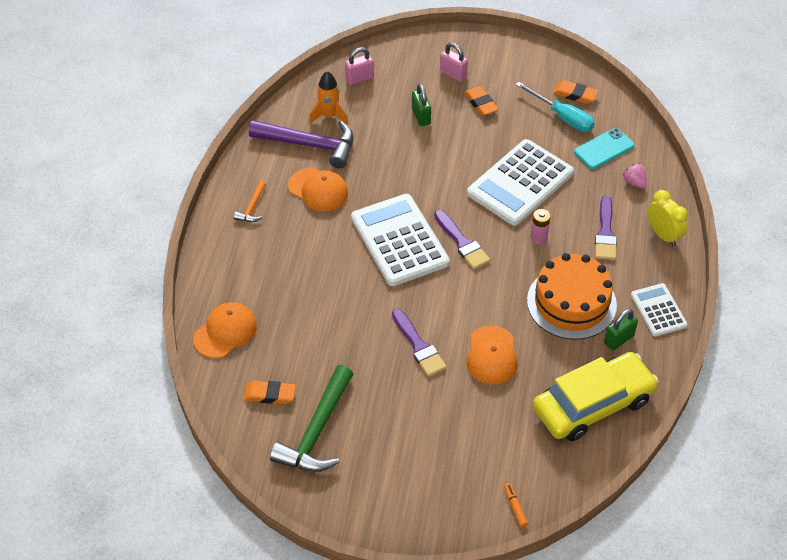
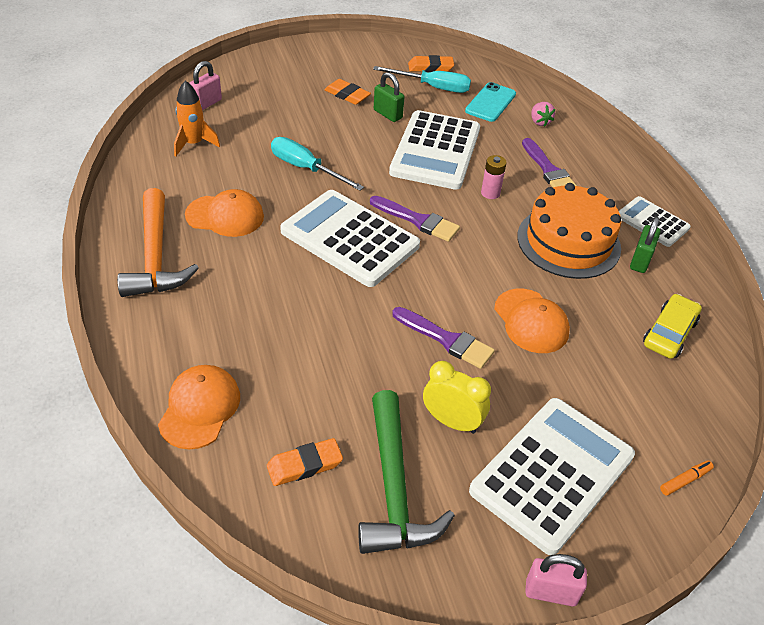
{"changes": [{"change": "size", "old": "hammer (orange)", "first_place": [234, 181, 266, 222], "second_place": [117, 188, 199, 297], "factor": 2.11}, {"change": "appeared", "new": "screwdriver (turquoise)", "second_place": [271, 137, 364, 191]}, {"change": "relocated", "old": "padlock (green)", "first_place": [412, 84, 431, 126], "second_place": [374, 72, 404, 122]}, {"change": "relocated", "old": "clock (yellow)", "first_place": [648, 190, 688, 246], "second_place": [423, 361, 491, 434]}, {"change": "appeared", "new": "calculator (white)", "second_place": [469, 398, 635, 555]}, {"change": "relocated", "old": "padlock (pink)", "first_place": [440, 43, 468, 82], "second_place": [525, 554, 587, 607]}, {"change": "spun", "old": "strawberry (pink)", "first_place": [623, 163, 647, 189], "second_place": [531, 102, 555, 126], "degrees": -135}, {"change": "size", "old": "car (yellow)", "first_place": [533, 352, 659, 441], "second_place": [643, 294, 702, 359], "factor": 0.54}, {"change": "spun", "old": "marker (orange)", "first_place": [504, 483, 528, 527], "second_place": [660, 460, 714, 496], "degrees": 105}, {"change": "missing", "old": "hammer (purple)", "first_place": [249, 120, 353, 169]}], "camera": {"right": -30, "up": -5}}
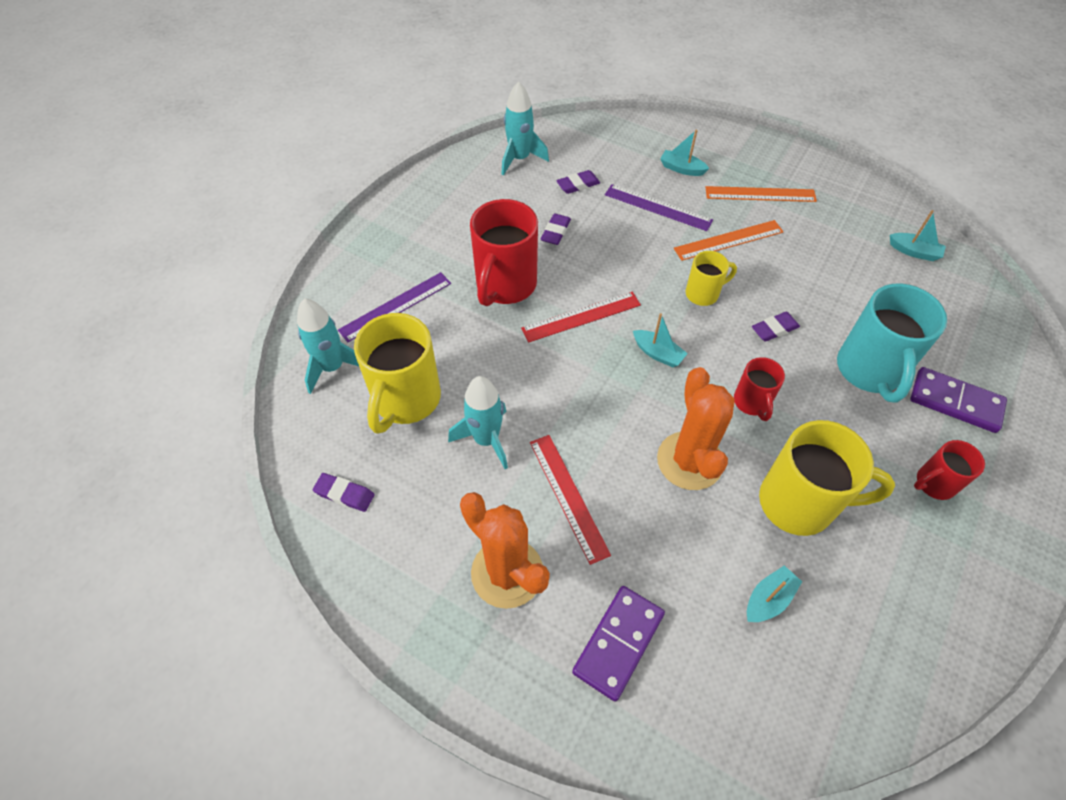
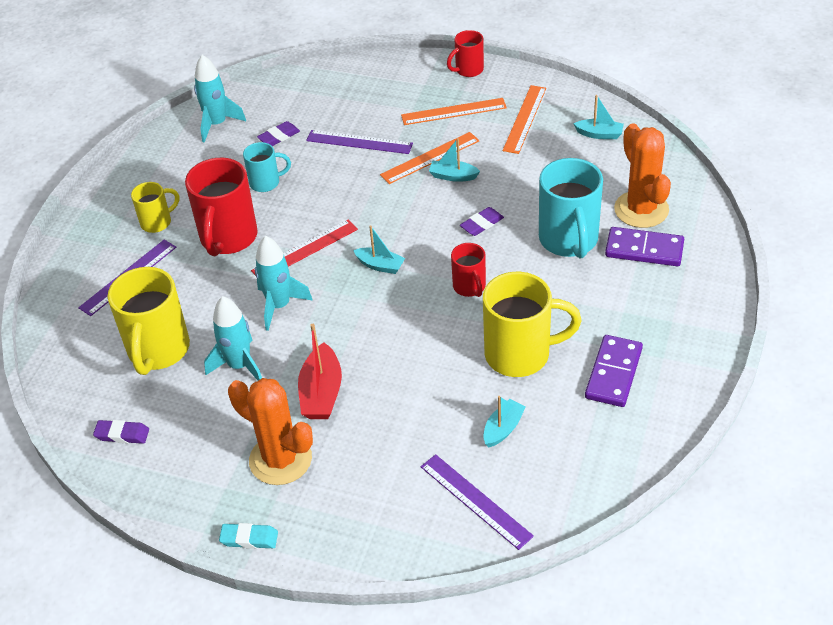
{"changes": [{"change": "relocated", "old": "mug (yellow)", "first_place": [686, 251, 737, 306], "second_place": [131, 182, 179, 233]}, {"change": "appeared", "new": "eraser (turquoise)", "second_place": [219, 523, 278, 549]}, {"change": "exchanged", "old": "eraser (purple)", "new": "mug (turquoise)", "first_place": [541, 213, 571, 245], "second_place": [243, 142, 291, 192]}, {"change": "relocated", "old": "rocket (turquoise)", "first_place": [297, 298, 359, 394], "second_place": [255, 236, 313, 331]}, {"change": "exchanged", "old": "ruler (red)", "new": "boat (red)", "first_place": [530, 435, 611, 565], "second_place": [298, 324, 342, 419]}, {"change": "appeared", "new": "ruler (purple)", "second_place": [421, 454, 534, 550]}, {"change": "relocated", "old": "boat (turquoise)", "first_place": [660, 130, 709, 176], "second_place": [429, 138, 480, 182]}, {"change": "relocated", "old": "mug (red)", "first_place": [914, 440, 985, 500], "second_place": [447, 30, 484, 77]}, {"change": "appeared", "new": "ruler (orange)", "second_place": [503, 85, 546, 154]}, {"change": "relocated", "old": "domino (purple)", "first_place": [572, 586, 665, 701], "second_place": [585, 335, 643, 407]}, {"change": "relocated", "old": "cactus (orange)", "first_place": [657, 367, 735, 490], "second_place": [614, 123, 671, 228]}], "camera": {"right": -10, "up": -10}}
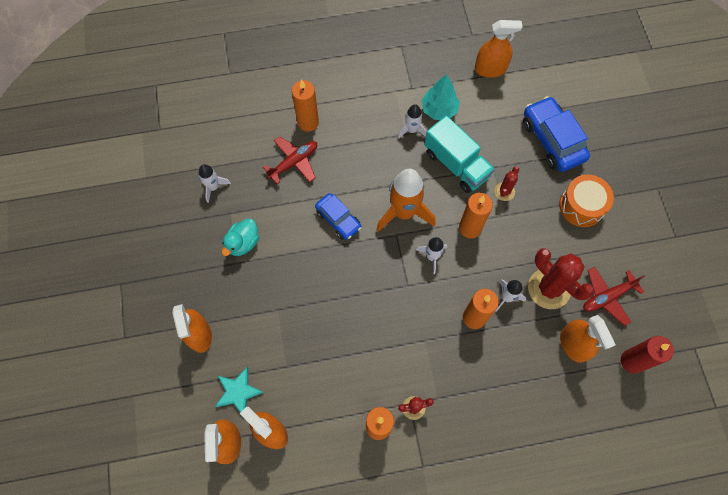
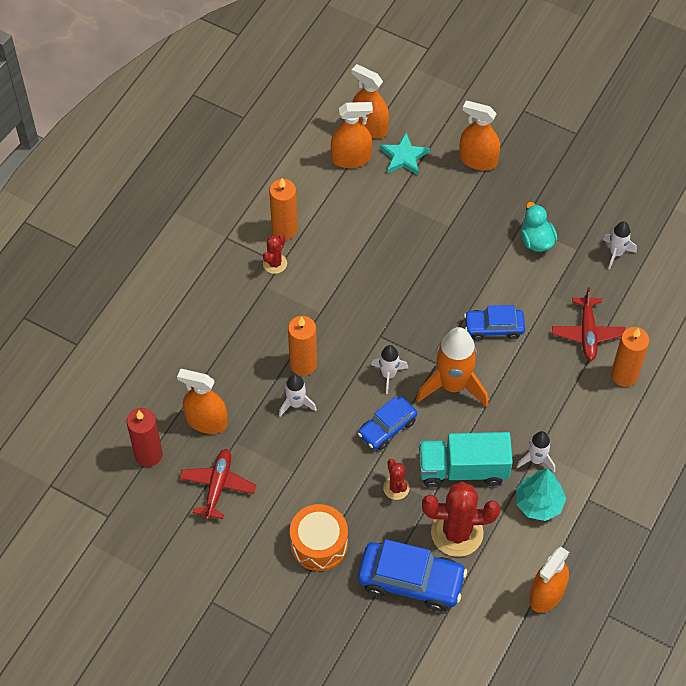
{"changes": [{"change": "exchanged", "old": "candle (orange)", "new": "car (blue)", "first_place": [459, 193, 493, 238], "second_place": [358, 397, 417, 450]}, {"change": "relocated", "old": "cactus (red)", "first_place": [528, 248, 594, 309], "second_place": [422, 482, 500, 557]}], "camera": {"right": 130, "up": -10}}
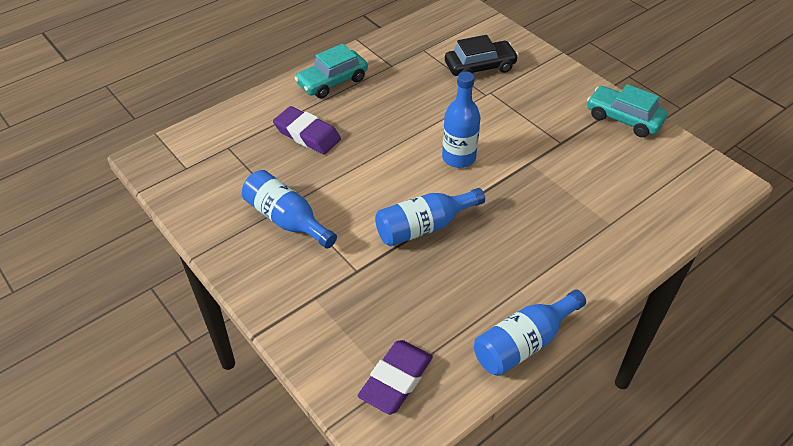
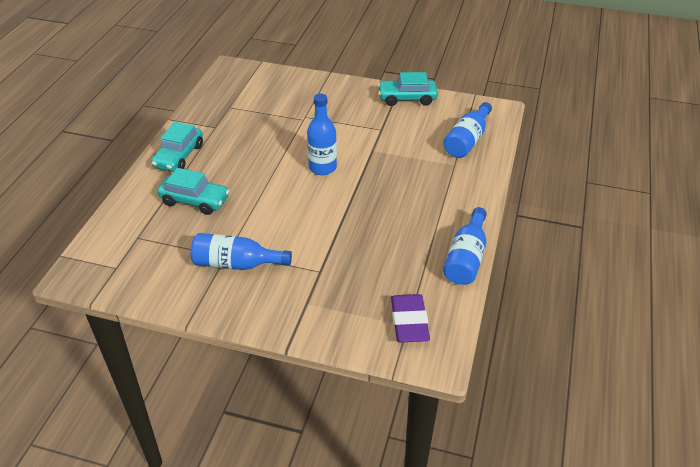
{"changes": [{"change": "exchanged", "old": "eraser (purple)", "new": "car (turquoise)", "first_place": [273, 106, 341, 154], "second_place": [158, 168, 229, 215]}, {"change": "relocated", "old": "bottle (blue)", "first_place": [375, 188, 485, 246], "second_place": [444, 102, 492, 158]}, {"change": "missing", "old": "car (black)", "first_place": [445, 35, 519, 76]}], "camera": {"right": -35, "up": -5}}
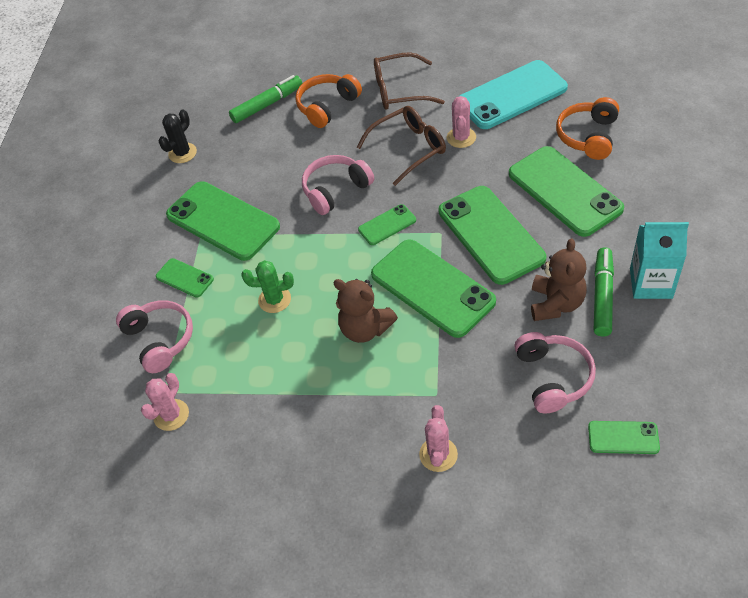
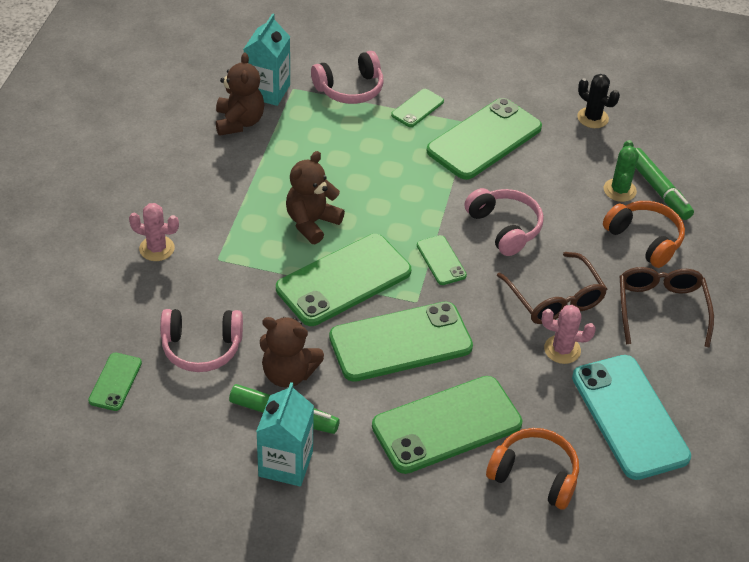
{"changes": [{"change": "appeared", "new": "teddy bear (brown)", "second_place": [216, 53, 264, 136]}, {"change": "exchanged", "old": "cactus (pink)", "new": "carton (turquoise)", "first_place": [141, 373, 189, 431], "second_place": [244, 13, 290, 106]}, {"change": "relocated", "old": "cactus (green)", "first_place": [241, 260, 294, 313], "second_place": [604, 140, 639, 202]}], "camera": {"right": 90, "up": -5}}
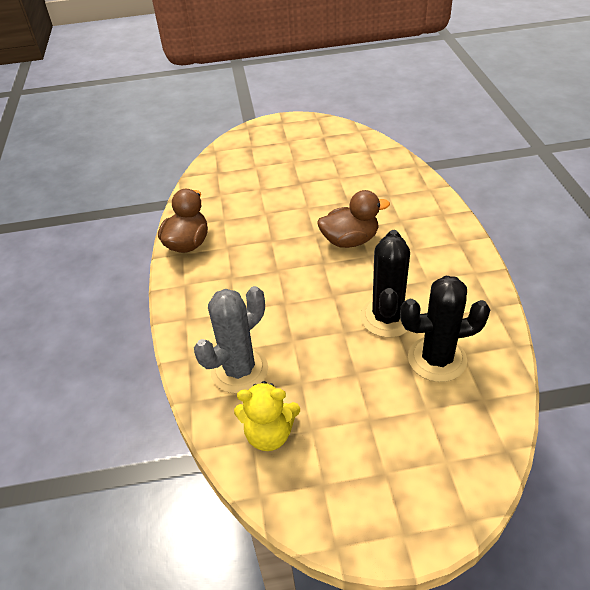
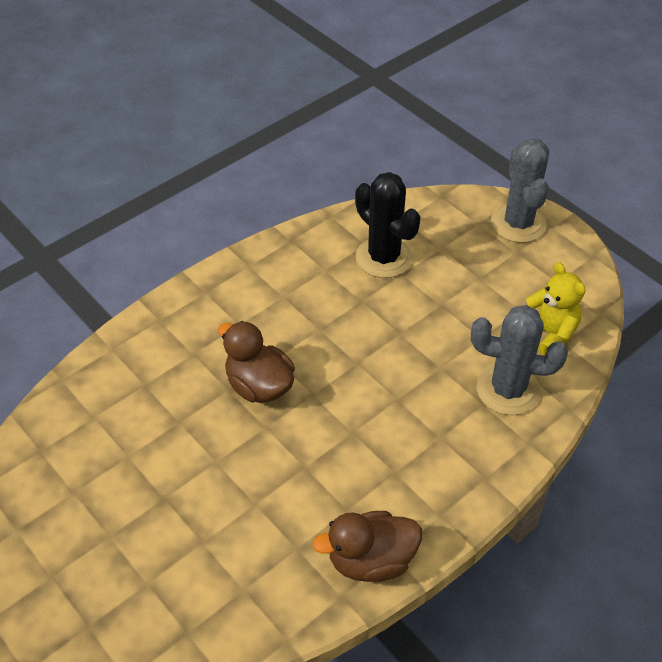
{"changes": [{"change": "appeared", "new": "cactus (grey)", "second_place": [491, 138, 549, 243]}, {"change": "missing", "old": "cactus (black)", "first_place": [360, 230, 410, 337]}], "camera": {"right": -125, "up": 5}}
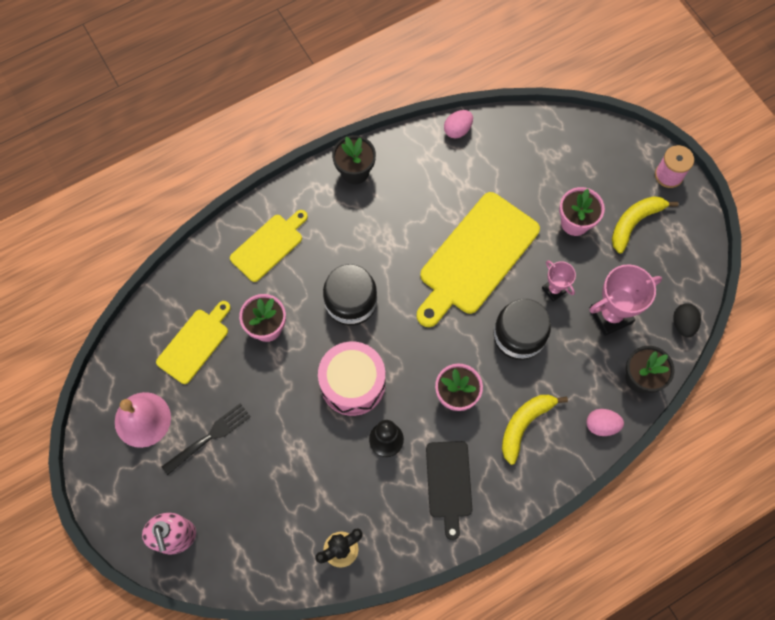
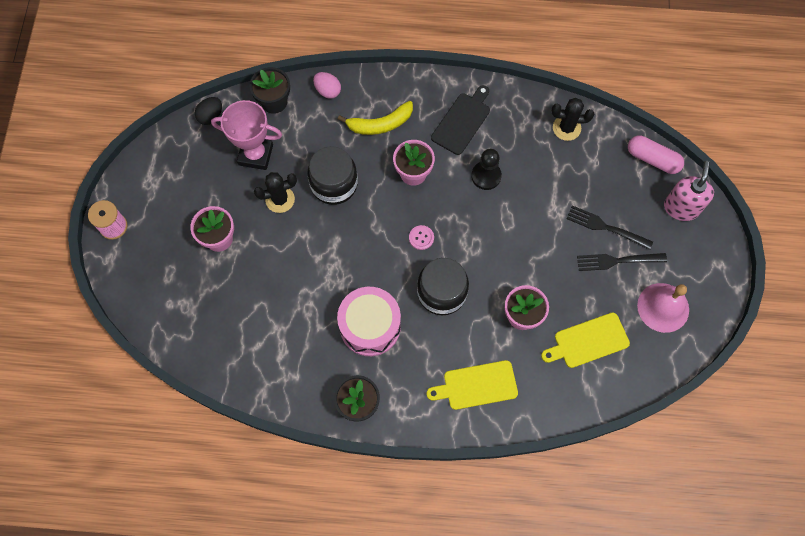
{"changes": [{"change": "exchanged", "old": "trophy (pink)", "new": "cactus (black)", "first_place": [542, 260, 576, 302], "second_place": [254, 172, 297, 213]}, {"change": "relocated", "old": "drum (pink)", "first_place": [318, 341, 385, 416], "second_place": [337, 287, 401, 356]}, {"change": "appeared", "new": "button (pink)", "second_place": [409, 225, 434, 250]}, {"change": "appeared", "new": "fork (black)", "second_place": [566, 205, 653, 250]}, {"change": "appeared", "new": "capsule (pink)", "second_place": [628, 135, 684, 174]}, {"change": "missing", "old": "cutting board (yellow)", "first_place": [417, 192, 540, 327]}, {"change": "missing", "old": "egg (pink)", "first_place": [444, 110, 473, 138]}, {"change": "missing", "old": "banana (yellow)", "first_place": [612, 196, 679, 254]}], "camera": {"right": -145, "up": 0}}
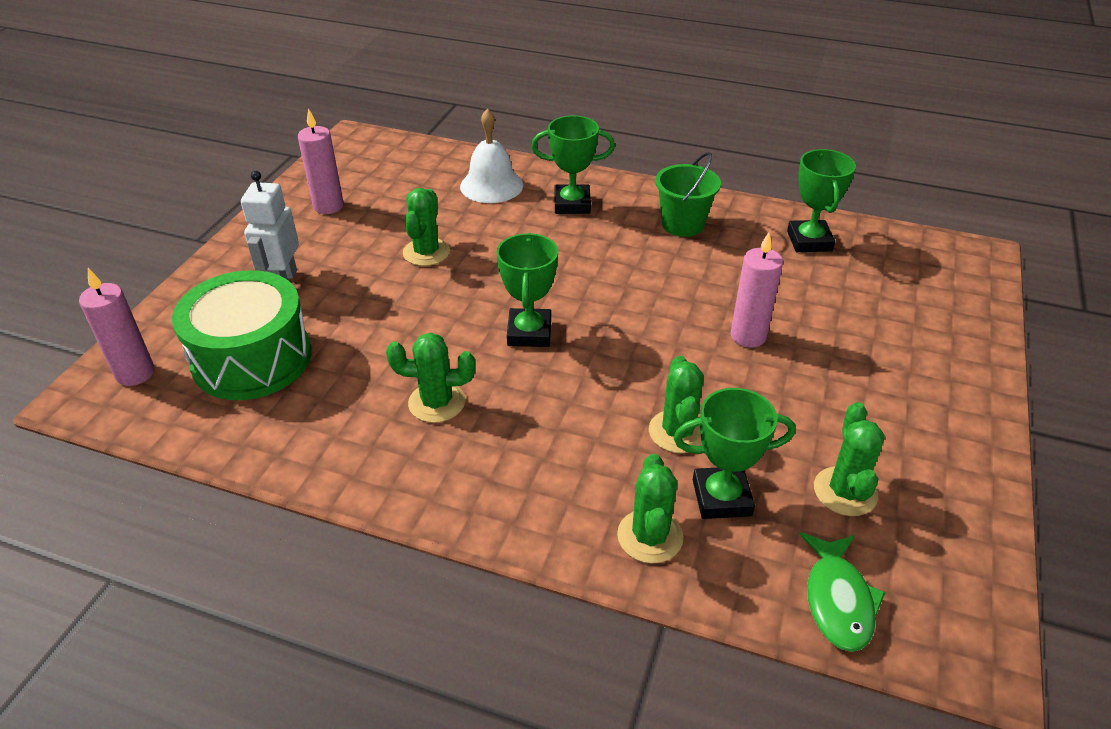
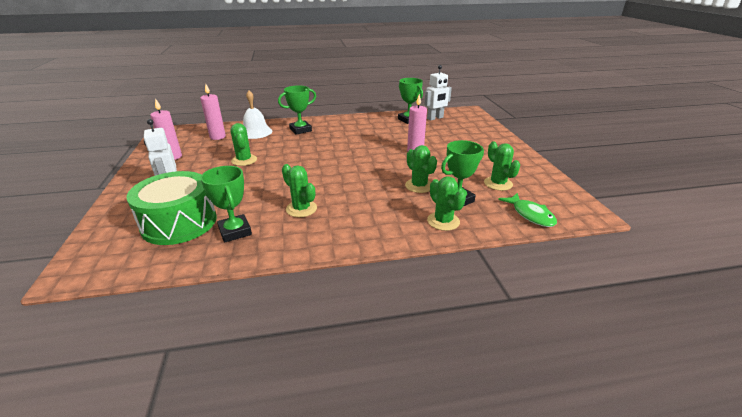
{"changes": [{"change": "relocated", "old": "candle (pink)", "first_place": [79, 268, 155, 386], "second_place": [200, 83, 226, 140]}, {"change": "relocated", "old": "trophy (green)", "first_place": [497, 233, 558, 347], "second_place": [201, 166, 252, 243]}, {"change": "spun", "old": "cactus (green)", "first_place": [386, 333, 475, 423], "second_place": [282, 164, 317, 217], "degrees": 75}, {"change": "appeared", "new": "robot (white)", "second_place": [424, 65, 452, 120]}, {"change": "missing", "old": "bucket (green)", "first_place": [655, 152, 721, 237]}], "camera": {"right": -30, "up": -10}}
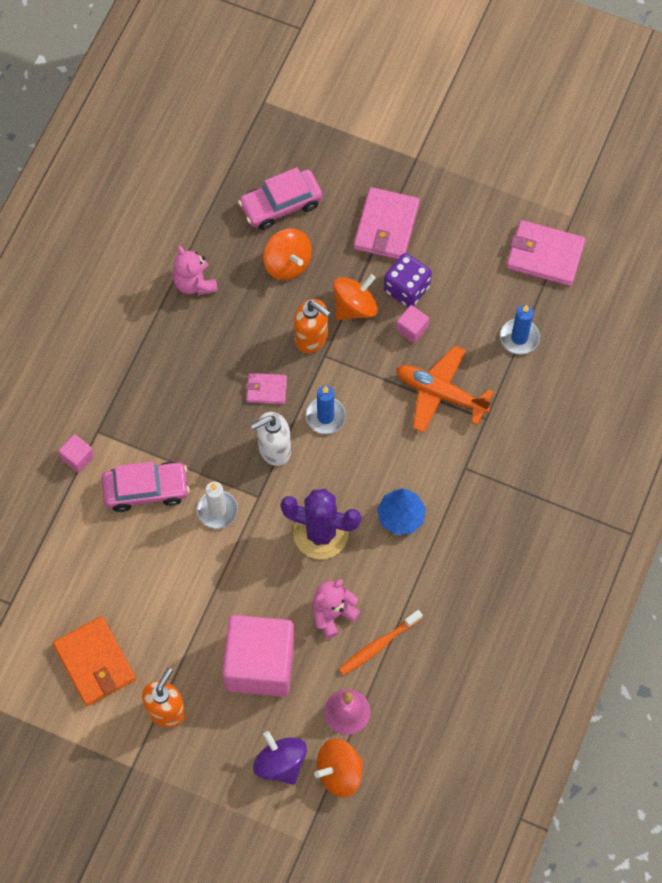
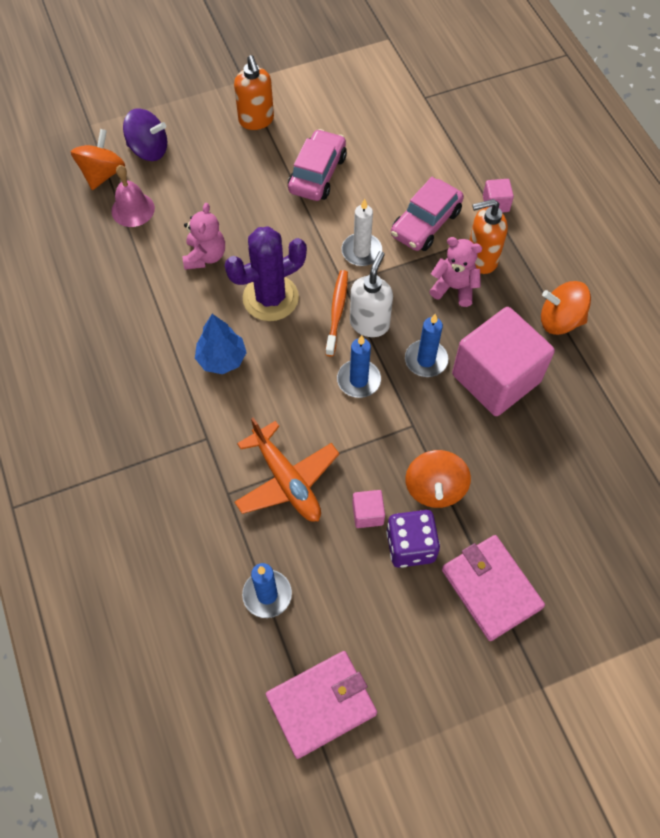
{"changes": [{"change": "spun", "old": "plane (orange)", "first_place": [396, 346, 494, 433], "second_place": [234, 417, 339, 522], "degrees": 75}, {"change": "relocated", "old": "car (pink)", "first_place": [238, 167, 323, 230], "second_place": [288, 129, 347, 201]}, {"change": "relocated", "old": "toothbrush (orange)", "first_place": [339, 610, 423, 675], "second_place": [325, 270, 348, 356]}, {"change": "exchanged", "old": "wallet (pink)", "new": "candle (blue)", "first_place": [246, 373, 287, 404], "second_place": [405, 314, 449, 377]}, {"change": "relocated", "old": "teddy bear (pink)", "first_place": [173, 245, 218, 295], "second_place": [429, 237, 482, 307]}, {"change": "relocated", "old": "cube (pink)", "first_place": [222, 615, 295, 697], "second_place": [452, 307, 555, 416]}, {"change": "relocated", "old": "soap dispenser (orange)", "first_place": [294, 299, 330, 353], "second_place": [469, 199, 508, 274]}, {"change": "relocated", "old": "spinning top (orange)", "first_place": [263, 229, 312, 280], "second_place": [541, 281, 591, 335]}, {"change": "missing", "old": "wallet (orange)", "first_place": [53, 616, 136, 706]}], "camera": {"right": 135, "up": -5}}
